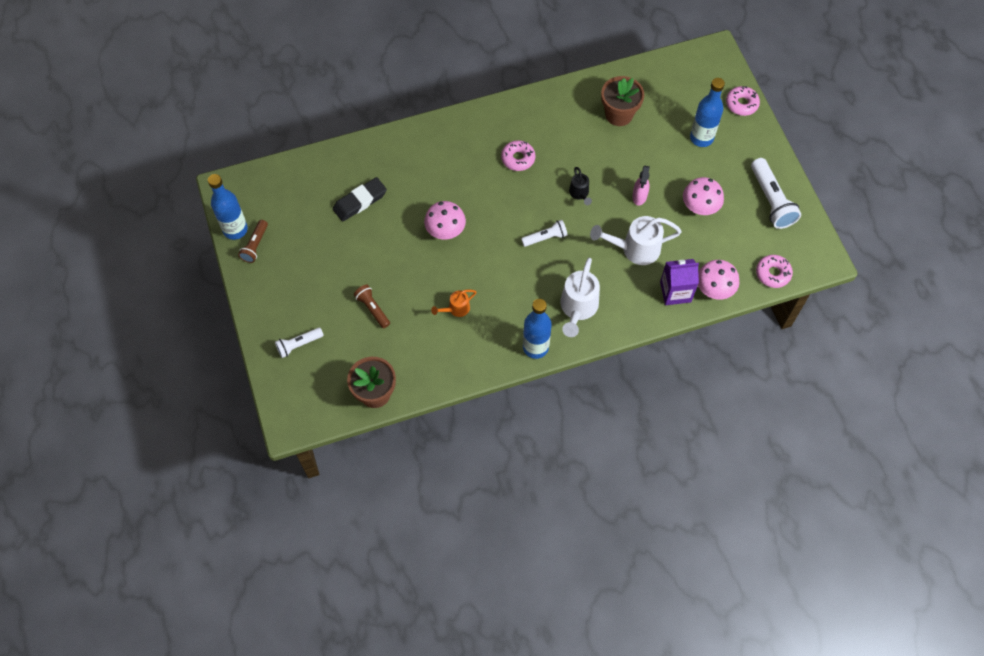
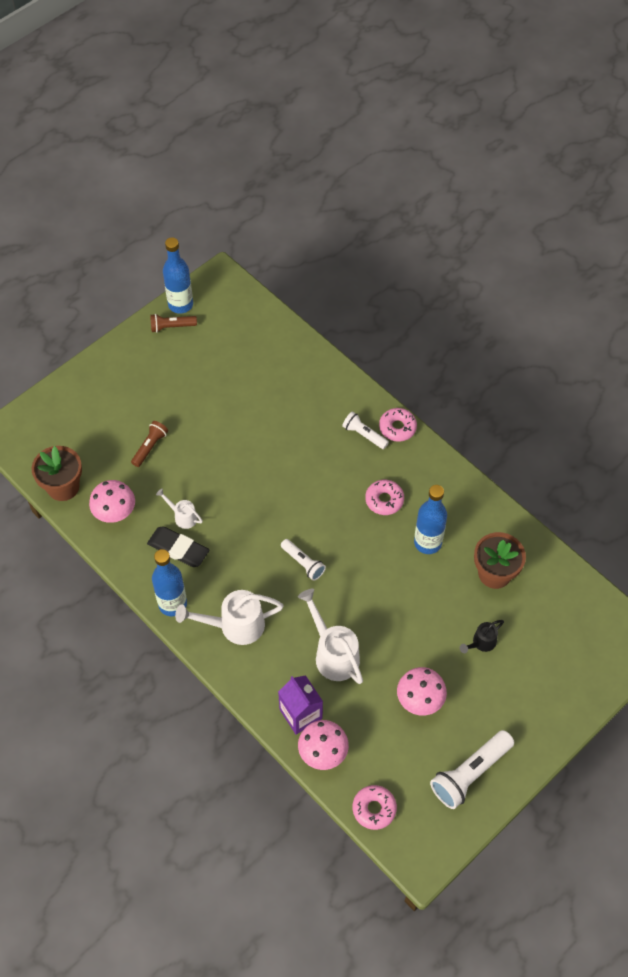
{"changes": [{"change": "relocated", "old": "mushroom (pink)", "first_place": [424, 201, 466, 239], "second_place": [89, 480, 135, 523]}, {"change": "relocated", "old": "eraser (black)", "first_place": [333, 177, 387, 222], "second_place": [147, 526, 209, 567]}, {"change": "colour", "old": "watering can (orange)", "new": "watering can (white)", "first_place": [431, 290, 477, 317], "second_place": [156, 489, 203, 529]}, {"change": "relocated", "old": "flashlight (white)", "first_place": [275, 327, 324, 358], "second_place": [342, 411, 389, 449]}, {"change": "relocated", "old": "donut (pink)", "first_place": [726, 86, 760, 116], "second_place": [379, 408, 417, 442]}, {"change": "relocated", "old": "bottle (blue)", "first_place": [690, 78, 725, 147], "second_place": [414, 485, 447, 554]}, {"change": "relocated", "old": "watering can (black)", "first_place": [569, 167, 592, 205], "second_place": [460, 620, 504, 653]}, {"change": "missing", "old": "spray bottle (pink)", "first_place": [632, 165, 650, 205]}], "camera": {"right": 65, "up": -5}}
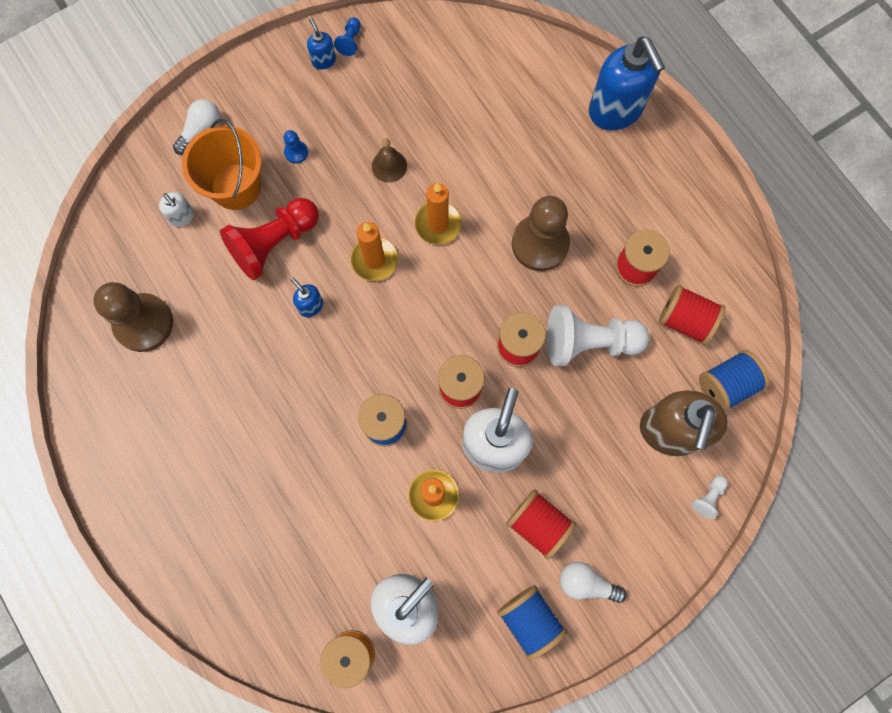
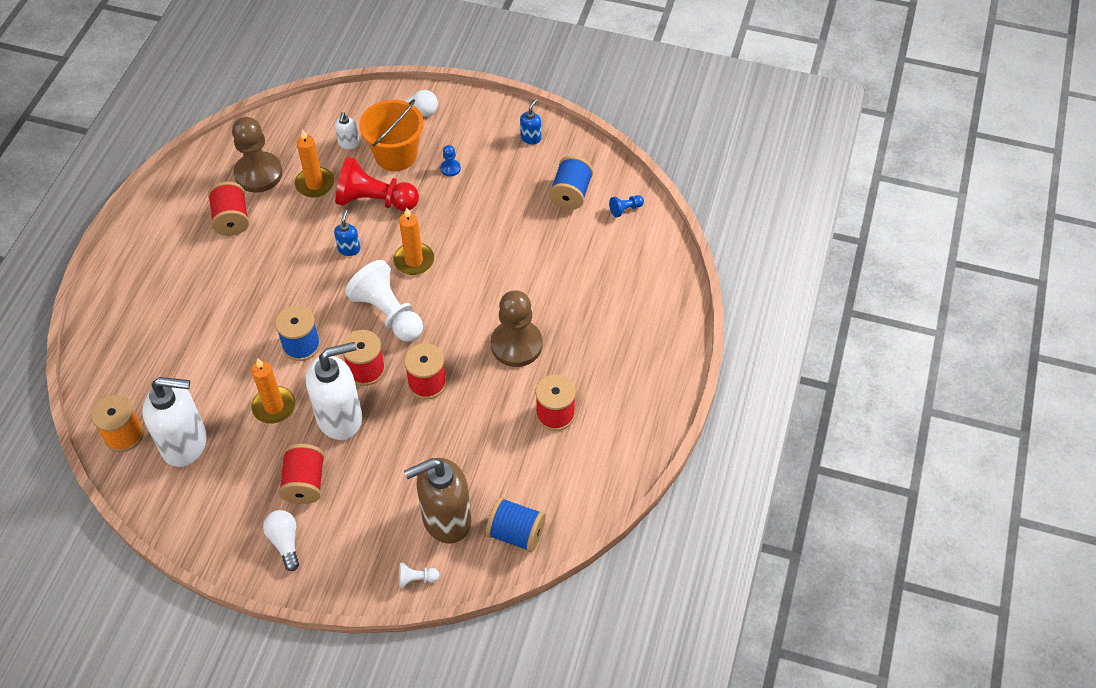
{"changes": [{"change": "relocated", "old": "spool (red)", "first_place": [659, 284, 726, 345], "second_place": [208, 182, 249, 236]}, {"change": "relocated", "old": "candle (orange)", "first_place": [415, 183, 462, 245], "second_place": [295, 129, 334, 197]}, {"change": "relocated", "old": "pawn (white)", "first_place": [547, 305, 650, 366], "second_place": [345, 260, 423, 342]}, {"change": "relocated", "old": "spool (blue)", "first_place": [497, 585, 567, 660], "second_place": [549, 156, 593, 209]}, {"change": "relocated", "old": "pawn (blue)", "first_place": [334, 17, 361, 56], "second_place": [609, 195, 644, 217]}, {"change": "missing", "old": "bell (brown)", "first_place": [372, 138, 407, 183]}, {"change": "missing", "old": "soap dispenser (blue)", "first_place": [589, 37, 665, 130]}], "camera": {"right": 50, "up": -20}}
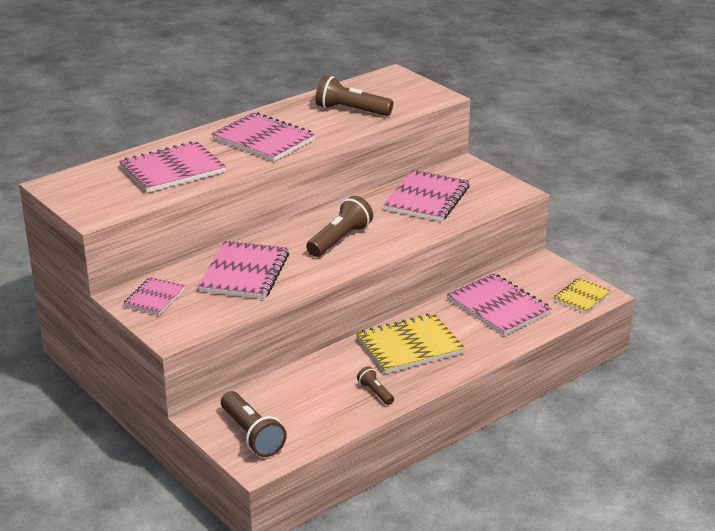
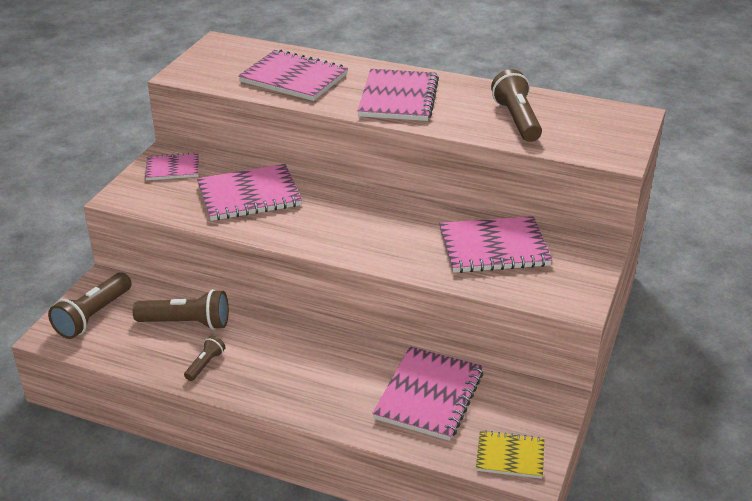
{"changes": [{"change": "relocated", "old": "flashlight (brown)", "first_place": [306, 196, 373, 257], "second_place": [133, 289, 229, 330]}, {"change": "missing", "old": "notebook (yellow)", "first_place": [356, 313, 465, 374]}], "camera": {"right": 60, "up": 5}}
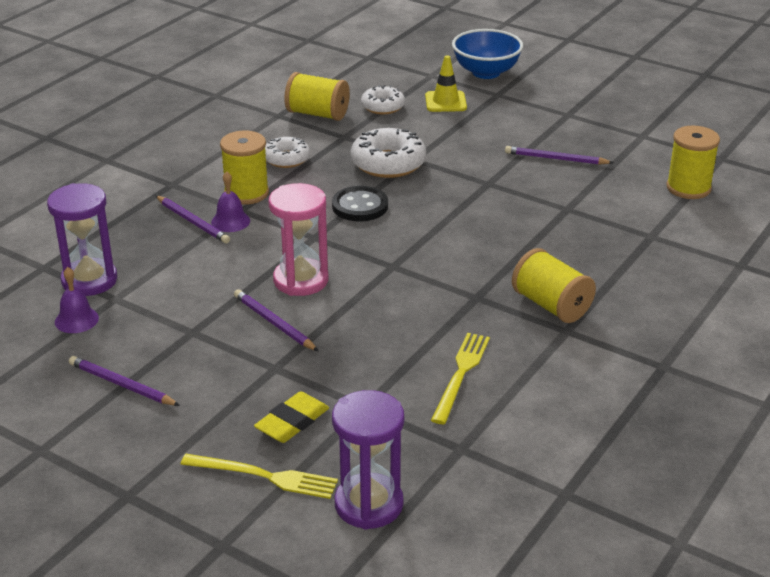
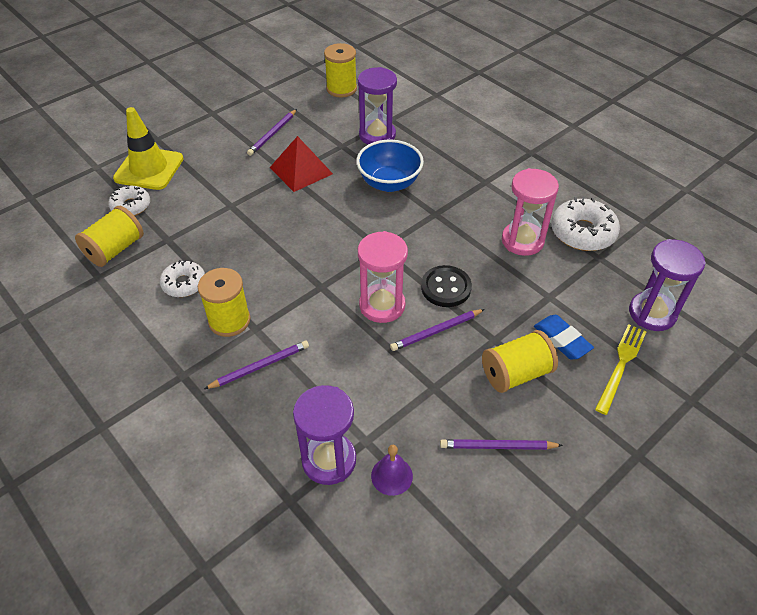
{"changes": [{"change": "size", "old": "traffic cone (yellow)", "first_place": [425, 55, 467, 112], "second_place": [113, 107, 184, 190], "factor": 1.61}, {"change": "appeared", "new": "pyramid (red)", "second_place": [270, 136, 333, 192]}, {"change": "relocated", "old": "bowl (blue)", "first_place": [452, 29, 523, 79], "second_place": [356, 140, 424, 192]}, {"change": "appeared", "new": "hourglass (purple)", "second_place": [358, 67, 397, 144]}, {"change": "relocated", "old": "button (black)", "first_place": [332, 186, 388, 222], "second_place": [421, 265, 472, 307]}, {"change": "spun", "old": "pencil (purple)", "first_place": [69, 356, 180, 406], "second_place": [440, 439, 563, 450], "degrees": 45}, {"change": "relocated", "old": "spool (yellow)", "first_place": [512, 248, 596, 323], "second_place": [482, 330, 558, 393]}, {"change": "exchanged", "old": "fork (yellow)", "new": "hourglass (pink)", "first_place": [431, 333, 490, 424], "second_place": [502, 168, 559, 256]}, {"change": "colour", "old": "eraser (yellow)", "new": "eraser (blue)", "first_place": [254, 391, 329, 443], "second_place": [534, 315, 594, 359]}, {"change": "relocated", "old": "donut (white)", "first_place": [351, 128, 426, 178], "second_place": [551, 197, 620, 251]}, {"change": "missing", "old": "bell (purple)", "first_place": [211, 171, 250, 232]}], "camera": {"right": -75, "up": 15}}
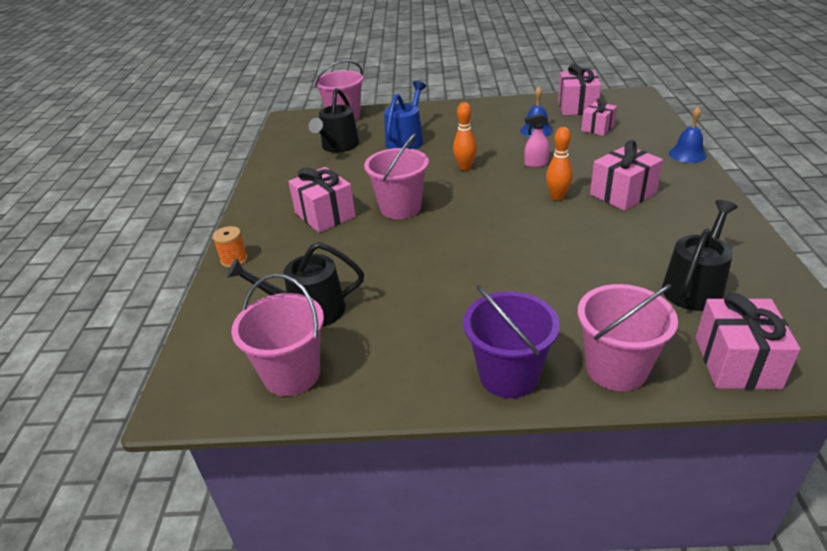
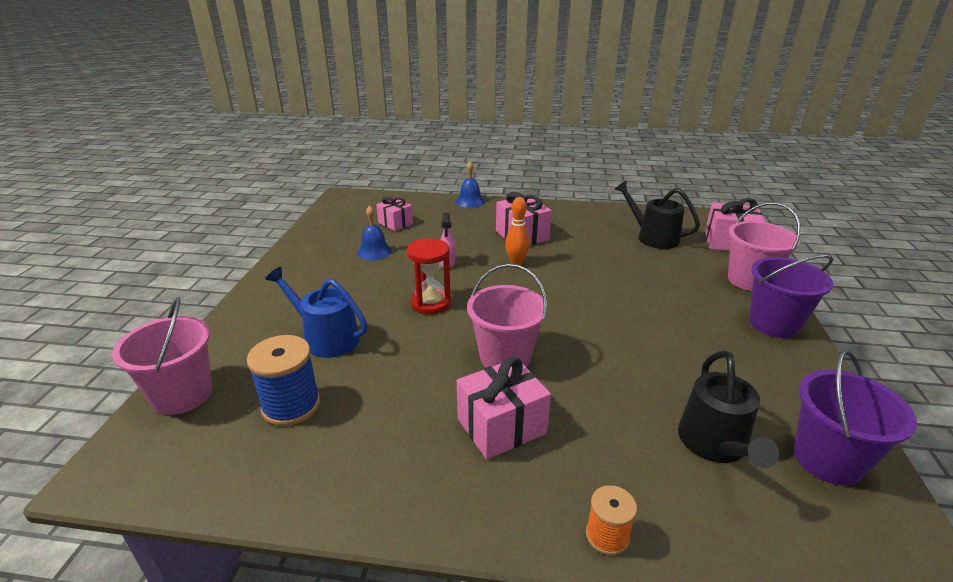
{"changes": [{"change": "exchanged", "old": "watering can (black)", "new": "spool (blue)", "first_place": [309, 88, 359, 153], "second_place": [247, 335, 320, 426]}, {"change": "exchanged", "old": "bowling pin (orange)", "new": "hourglass (red)", "first_place": [453, 102, 477, 171], "second_place": [407, 238, 451, 314]}, {"change": "colour", "old": "bucket (pink)", "new": "bucket (purple)", "first_place": [231, 273, 324, 396], "second_place": [794, 350, 917, 486]}, {"change": "missing", "old": "gift (pink)", "first_place": [558, 64, 601, 115]}], "camera": {"right": -85, "up": -5}}
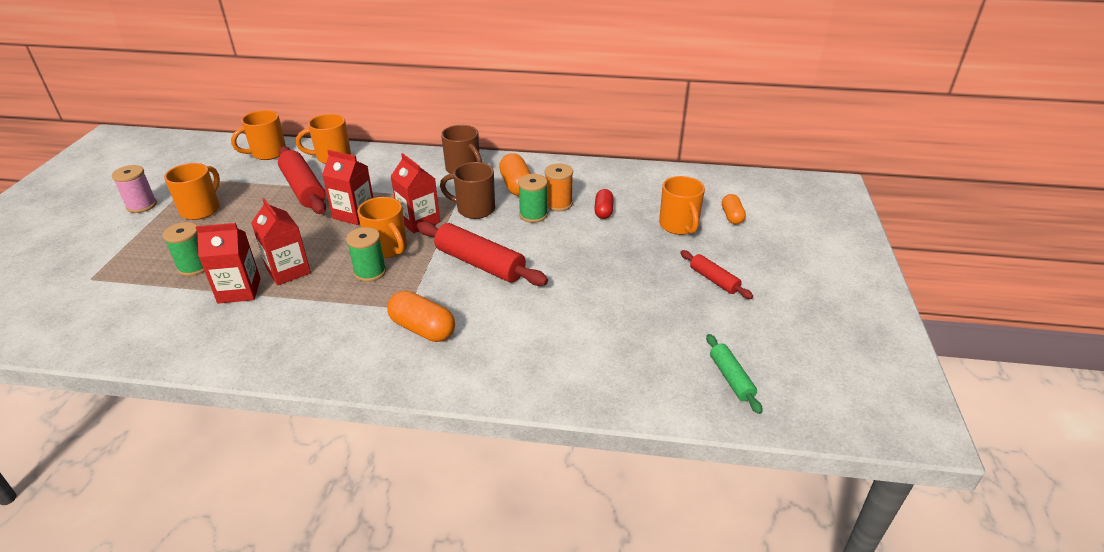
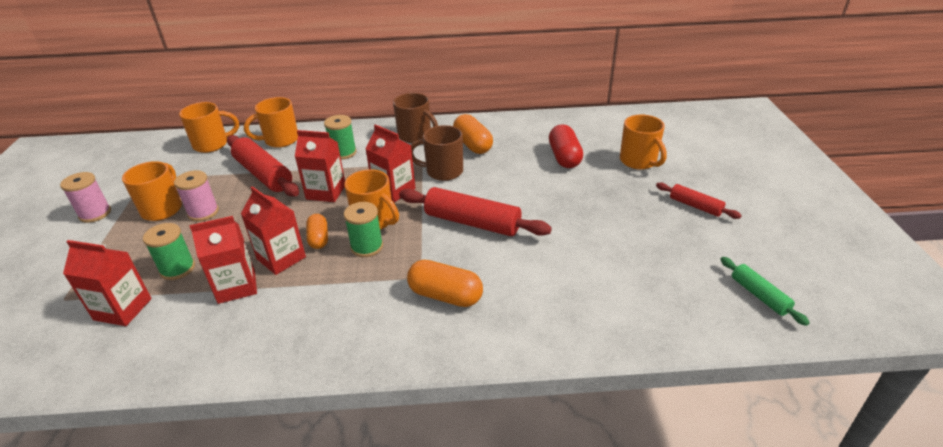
{"changes": [{"change": "appeared", "new": "carton (red)", "second_place": [63, 240, 152, 326]}, {"change": "appeared", "new": "spool (pink)", "second_place": [174, 170, 219, 221]}, {"change": "spun", "old": "mug (orange)", "first_place": [231, 110, 286, 160], "second_place": [179, 102, 239, 153], "degrees": -150}, {"change": "relocated", "old": "capsule (orange)", "first_place": [722, 194, 746, 225], "second_place": [306, 214, 328, 249]}, {"change": "relocated", "old": "spool (green)", "first_place": [518, 174, 548, 223], "second_place": [324, 115, 357, 160]}, {"change": "size", "old": "capsule (red)", "first_place": [594, 189, 614, 219], "second_place": [549, 124, 583, 168], "factor": 1.56}, {"change": "missing", "old": "spool (orange)", "first_place": [544, 164, 573, 211]}], "camera": {"right": -10, "up": 0}}
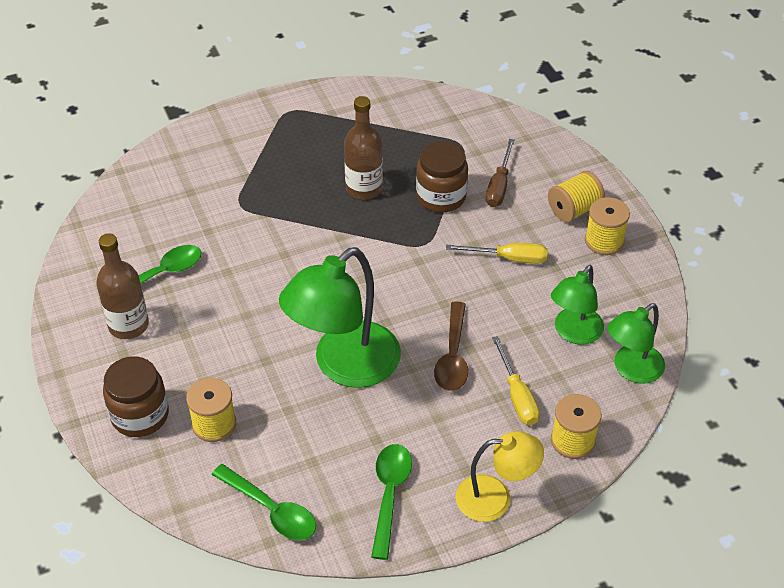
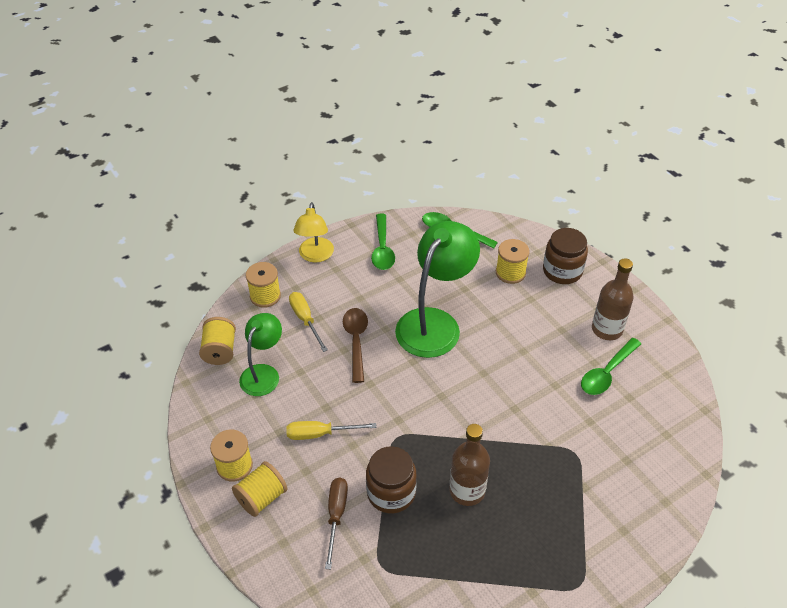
{"changes": [{"change": "exchanged", "old": "lamp (green)", "new": "spool (yellow)", "first_place": [607, 303, 665, 384], "second_place": [199, 317, 236, 365]}, {"change": "spun", "old": "lamp (yellow)", "first_place": [456, 431, 544, 522], "second_place": [293, 202, 334, 263], "degrees": -75}], "camera": {"right": 170, "up": 0}}
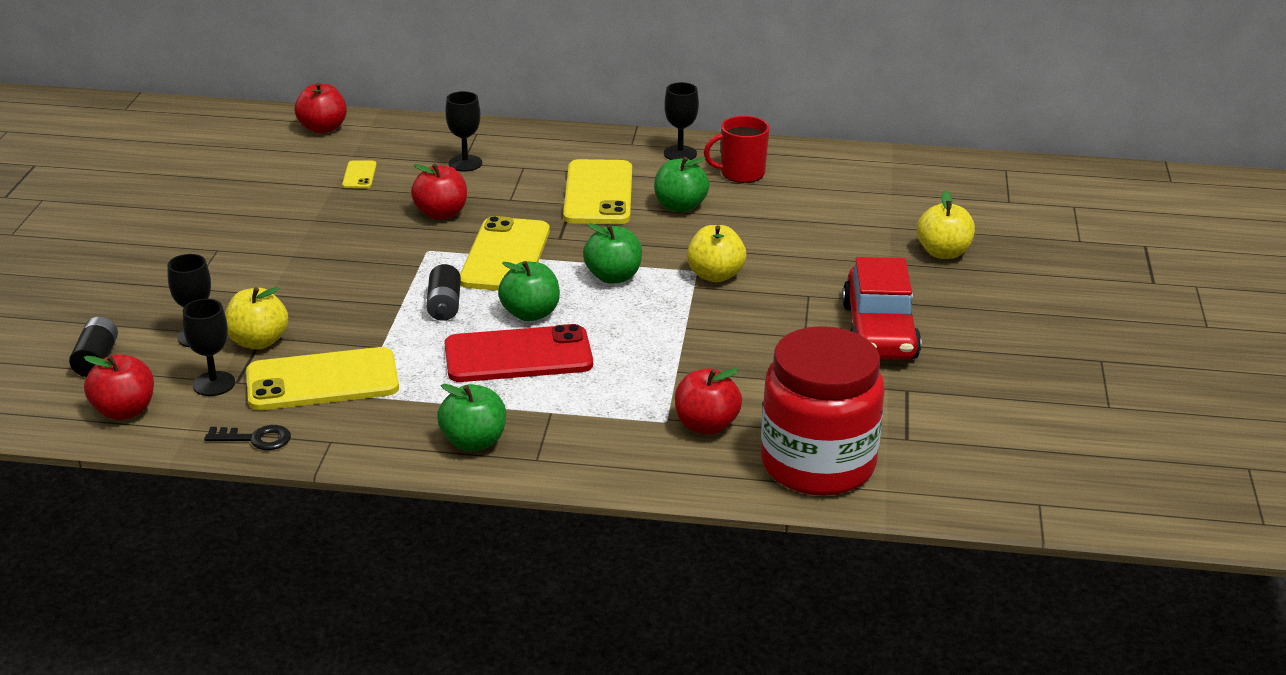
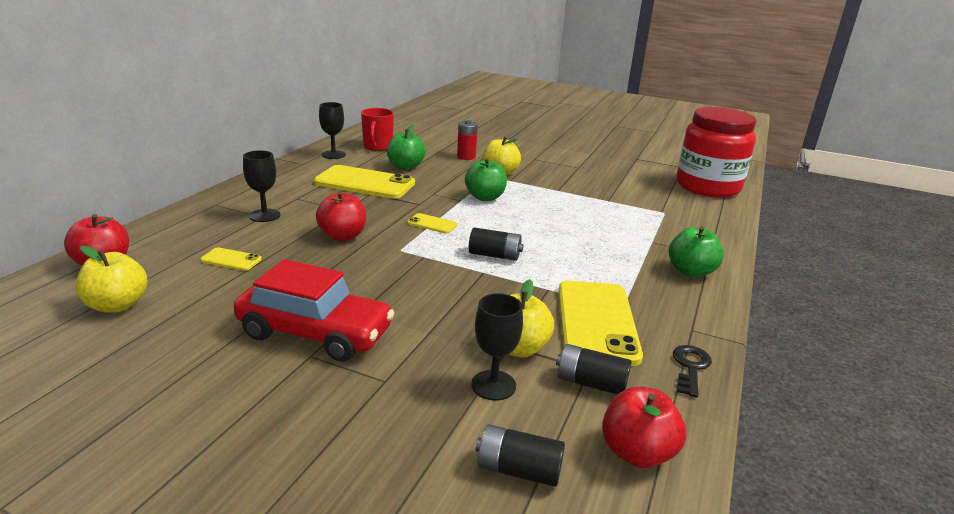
{"changes": [{"change": "relocated", "old": "apple (yellow)", "first_place": [917, 190, 975, 259], "second_place": [76, 246, 148, 313]}, {"change": "relocated", "old": "car (red)", "first_place": [842, 257, 921, 360], "second_place": [234, 259, 395, 362]}, {"change": "size", "old": "phone (yellow)", "first_place": [460, 216, 550, 291], "second_place": [407, 213, 458, 234], "factor": 0.45}, {"change": "appeared", "new": "battery (red)", "second_place": [457, 120, 478, 160]}, {"change": "exchanged", "old": "goblet (black)", "new": "battery (black)", "first_place": [183, 299, 235, 396], "second_place": [556, 344, 632, 395]}, {"change": "missing", "old": "phone (red)", "first_place": [445, 324, 593, 382]}, {"change": "missing", "old": "apple (green)", "first_place": [498, 261, 560, 321]}, {"change": "missing", "old": "apple (red)", "first_place": [675, 368, 742, 435]}], "camera": {"right": -75, "up": -5}}
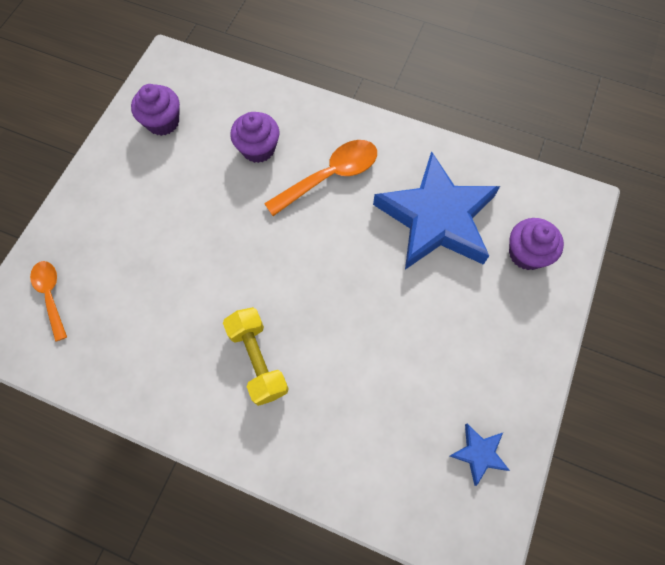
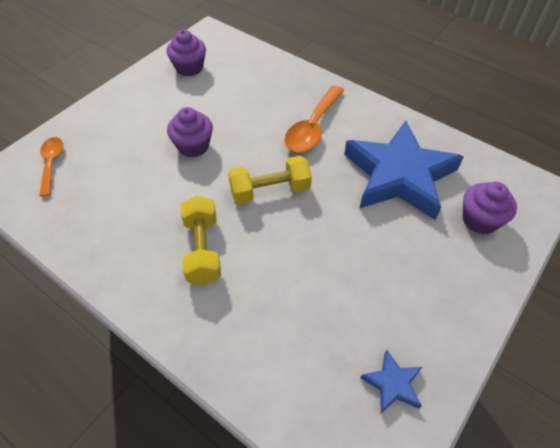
{"changes": [{"change": "relocated", "old": "cupcake (purple)", "first_place": [230, 112, 279, 163], "second_place": [167, 107, 213, 158]}, {"change": "appeared", "new": "dumbbell (yellow)", "second_place": [228, 156, 312, 204]}, {"change": "spun", "old": "spoon (orange)", "first_place": [264, 140, 377, 216], "second_place": [284, 85, 344, 153], "degrees": 135}], "camera": {"right": 15, "up": -15}}
